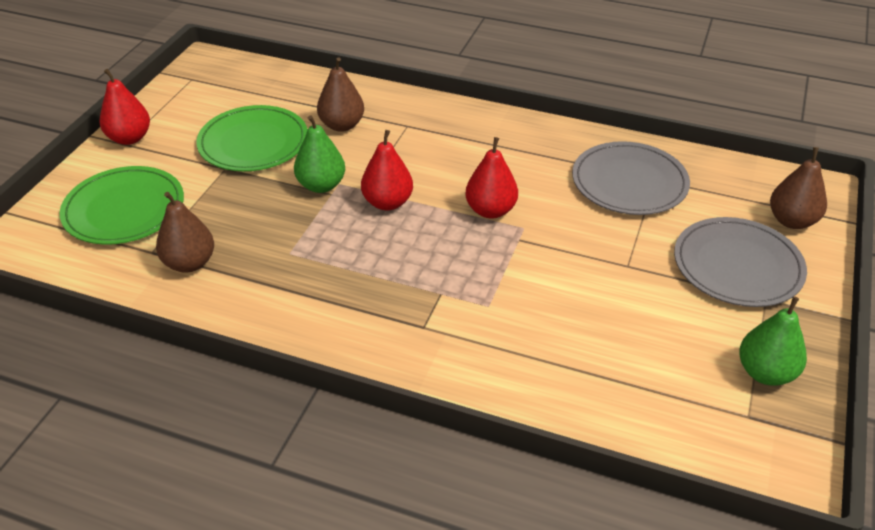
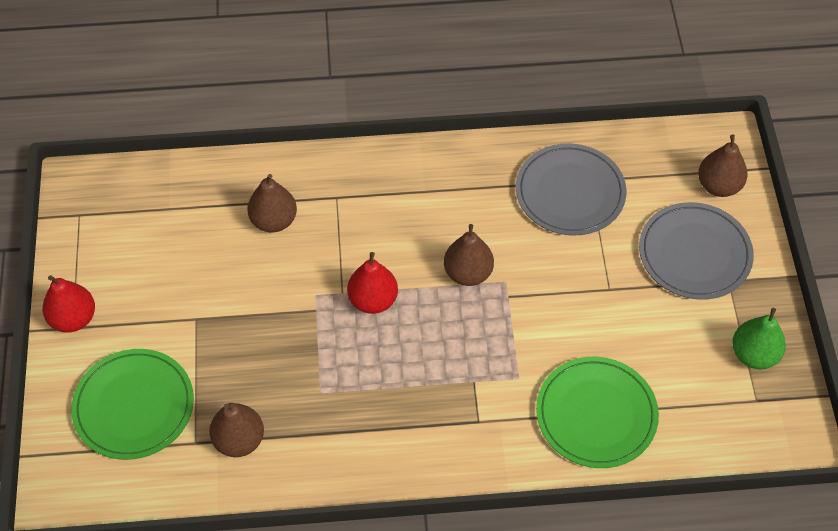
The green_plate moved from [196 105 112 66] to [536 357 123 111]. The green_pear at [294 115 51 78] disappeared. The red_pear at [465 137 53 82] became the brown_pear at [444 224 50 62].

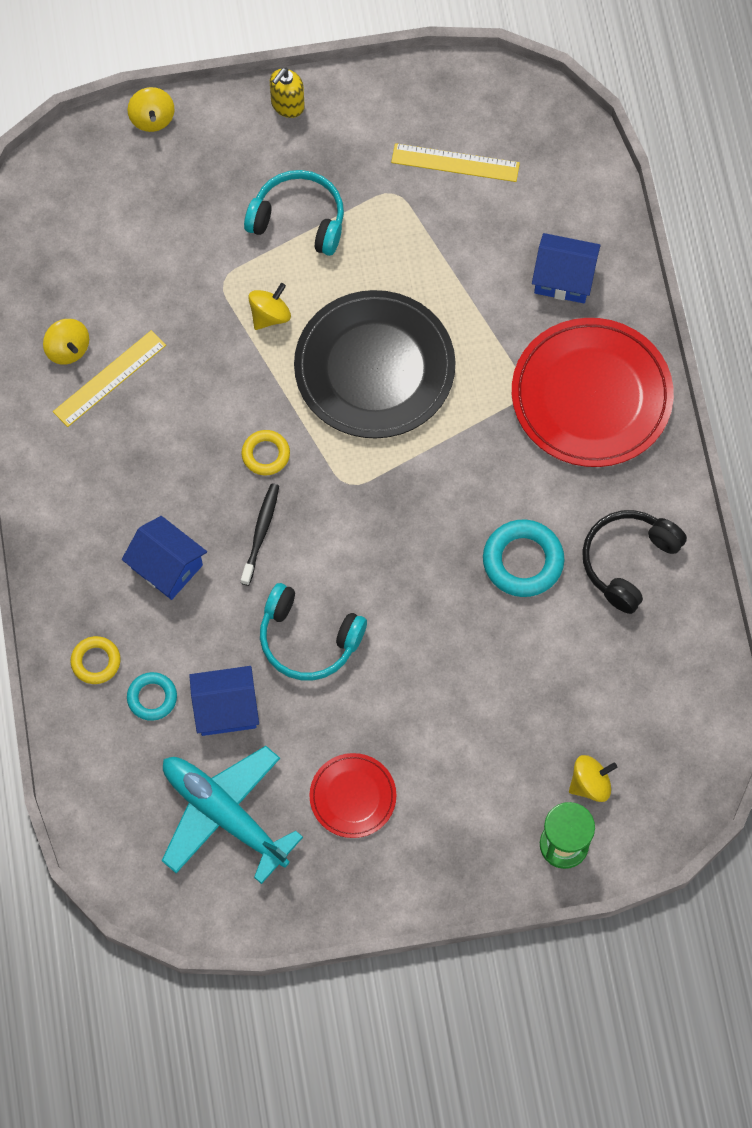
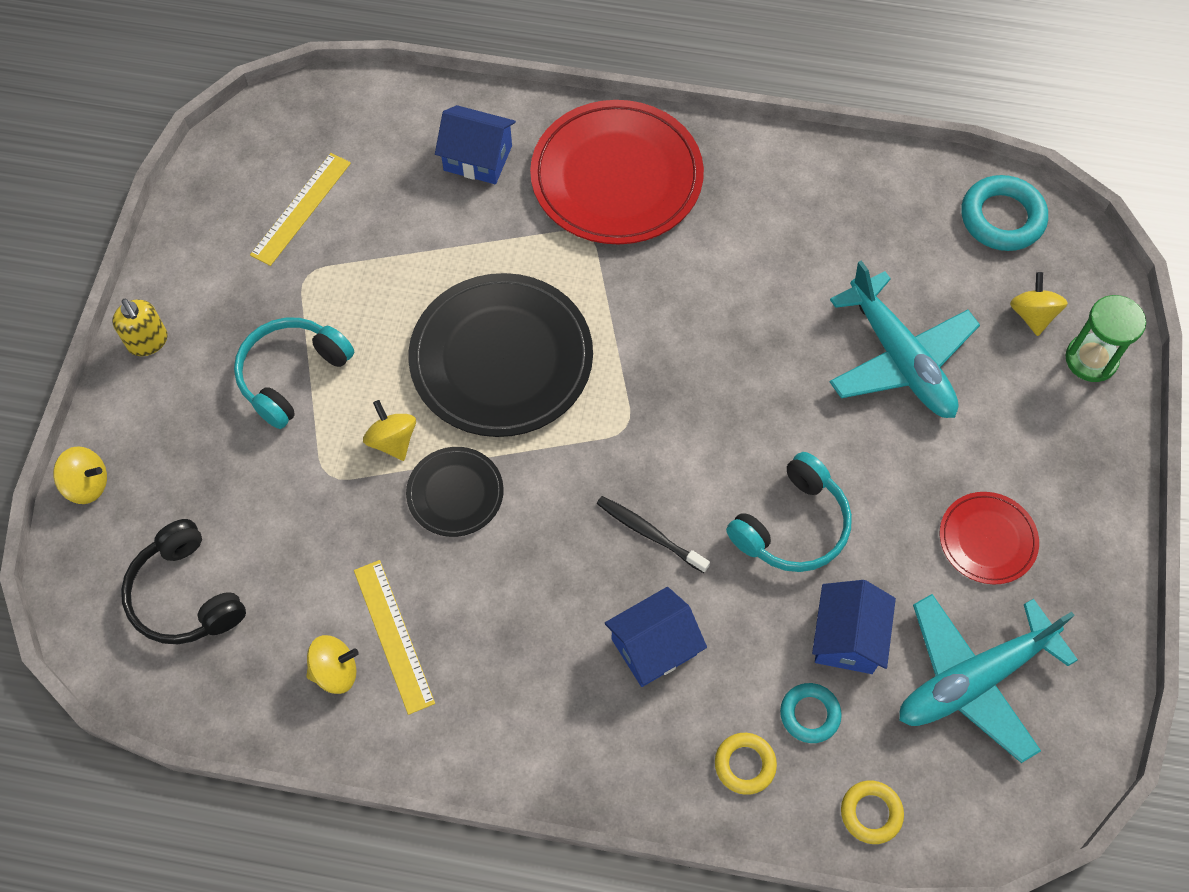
The blue_house at [532 233 69 70] turned 75 degrees clockwise. The yellow_ring moved from [242 430 48 45] to [841 780 63 64]. The black_headphones moved from [582 510 105 104] to [121 519 125 125]. The turquoise_ring moved from [483 520 81 77] to [962 175 86 76]. The turquoise_plane at [830 260 150 158] appeared. The black_plate at [406 447 98 90] appeared.

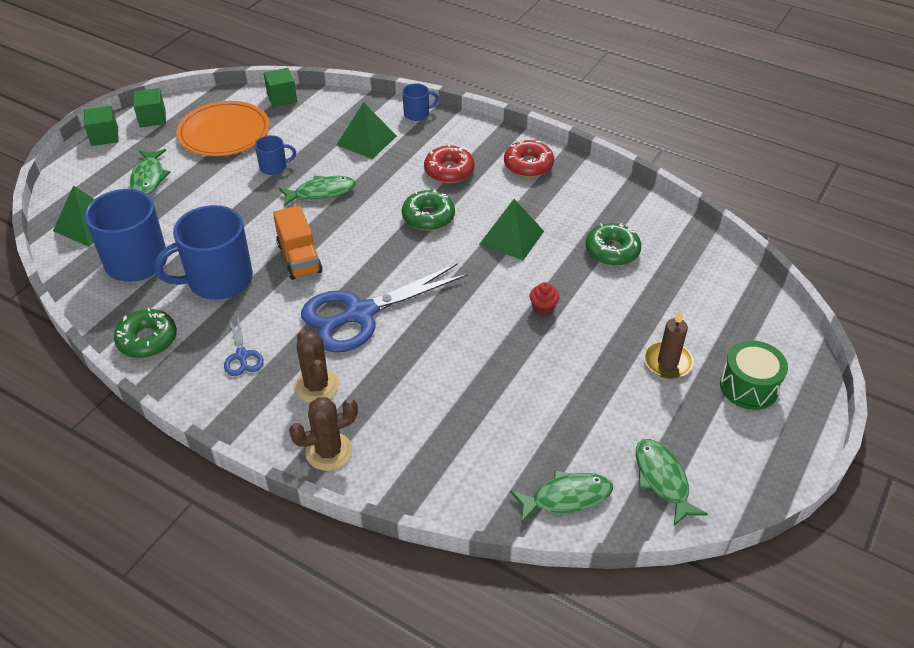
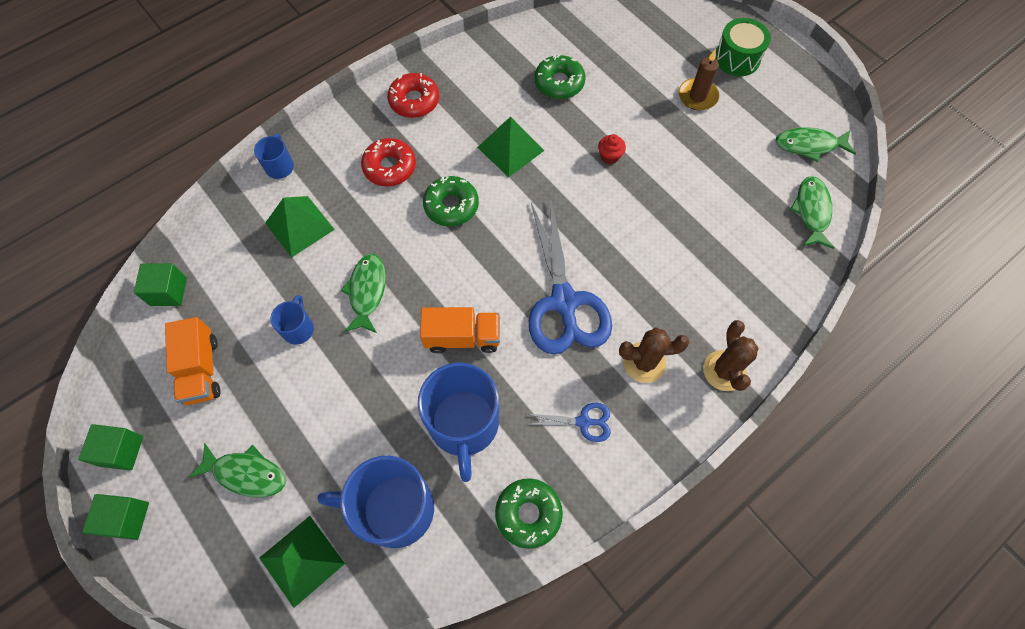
The orange_plate at [177 101 93 55] was replaced by the orange_truck at [165 317 55 88].

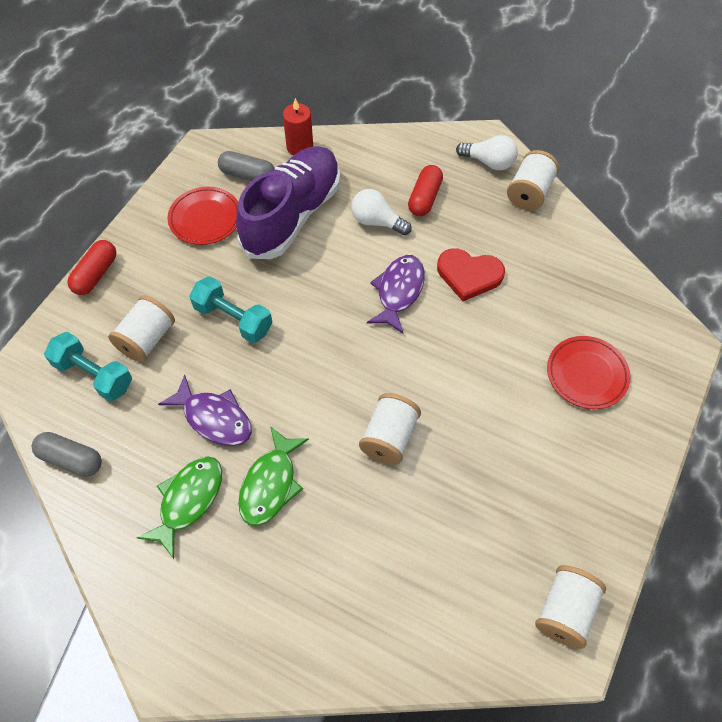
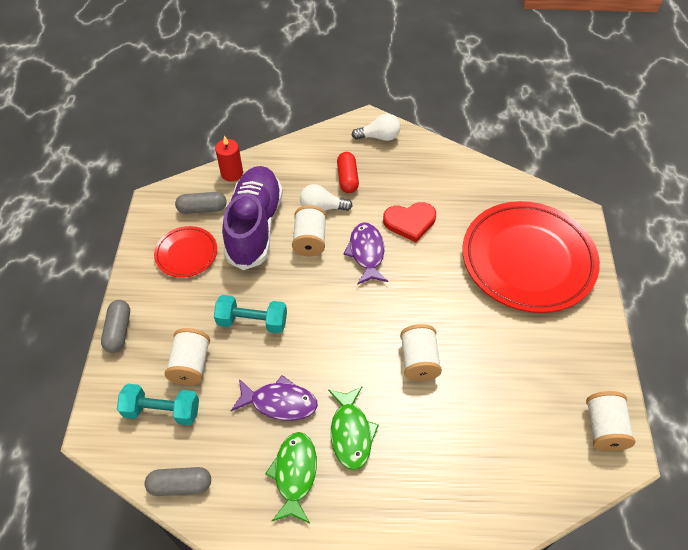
The white_spool moved from [507 150 52 61] to [292 205 35 52]. The red_capsule at [67 240 50 55] became the grey_capsule at [101 300 29 53]. The red_plate at [547 336 84 73] changed to 2.13 times the size.

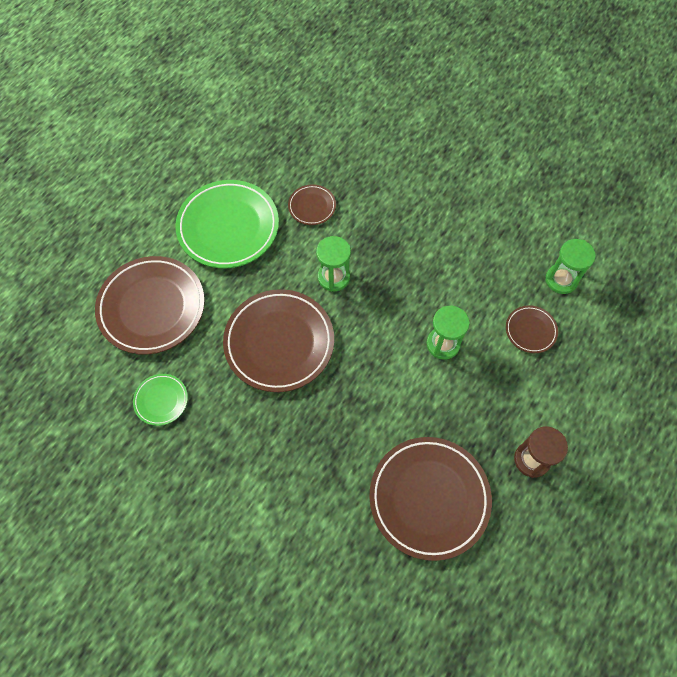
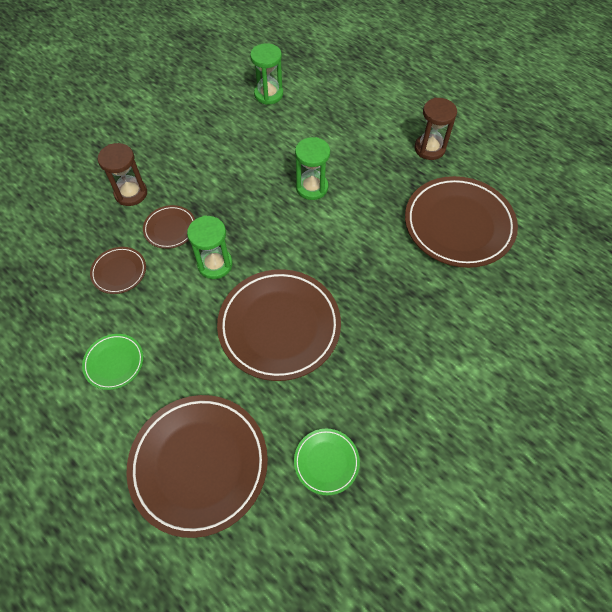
The green_plate at [175 180 104 88] changed to 0.48 times the size. The brown_plate moved from [506 305 52 48] to [143 205 52 44]. The brown_hourglass at [98 143 49 63] appeared.

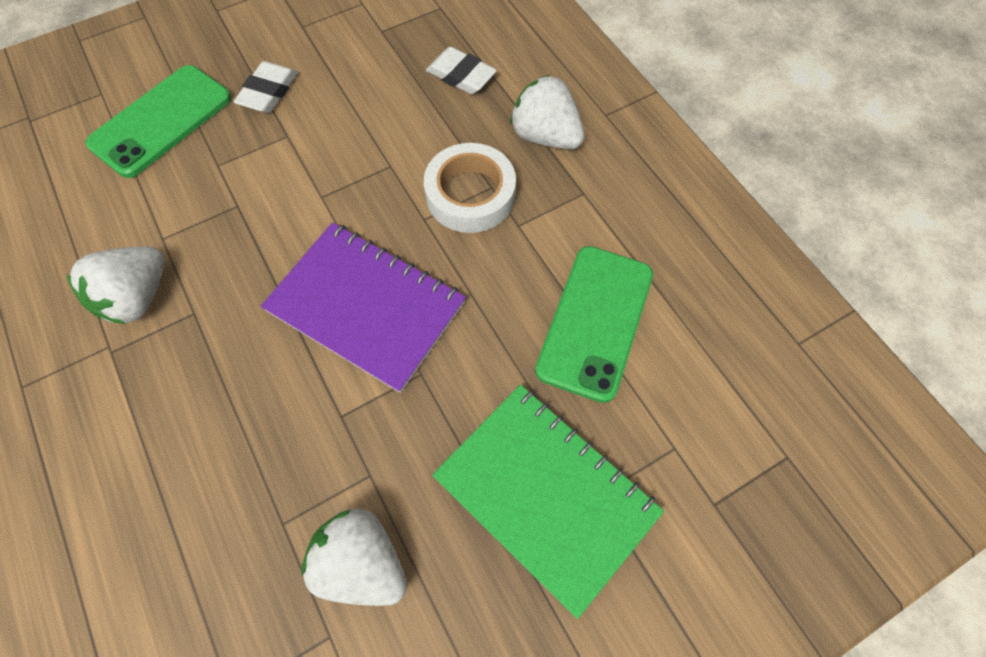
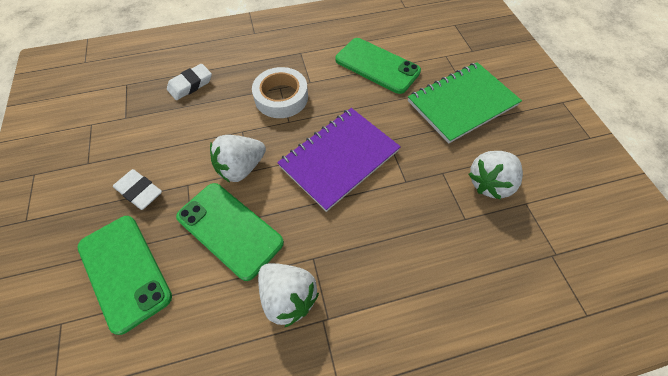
The white_strawberry moved from [510 75 75 74] to [210 135 56 47]. The green_phone at [176 183 108 98] appeared.

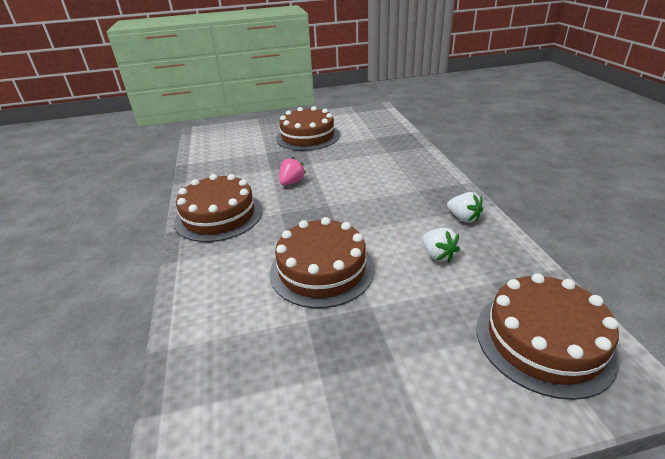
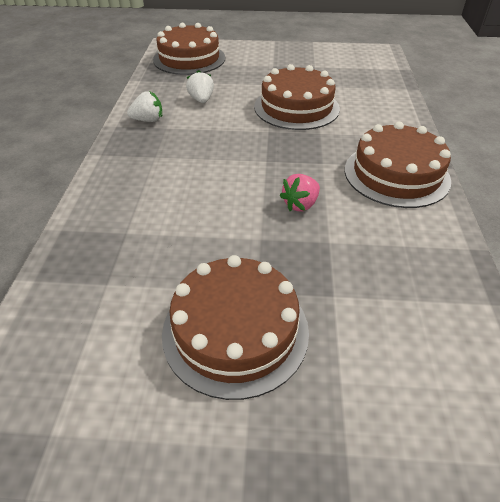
The white_strawberry at [447 192 36 31] turned 105 degrees clockwise.

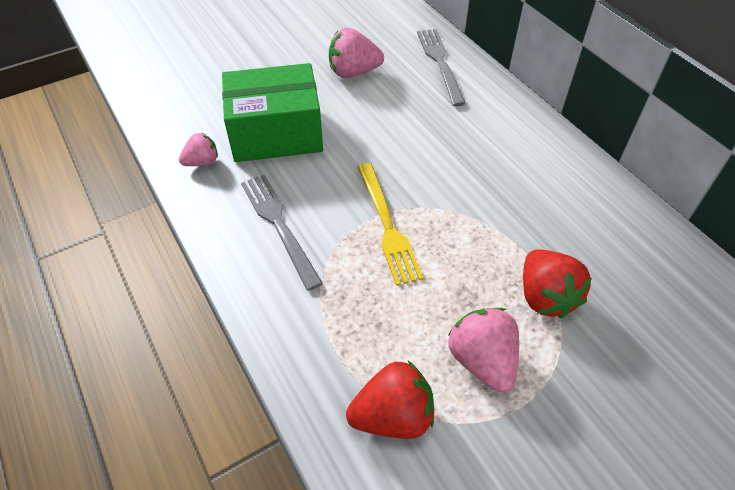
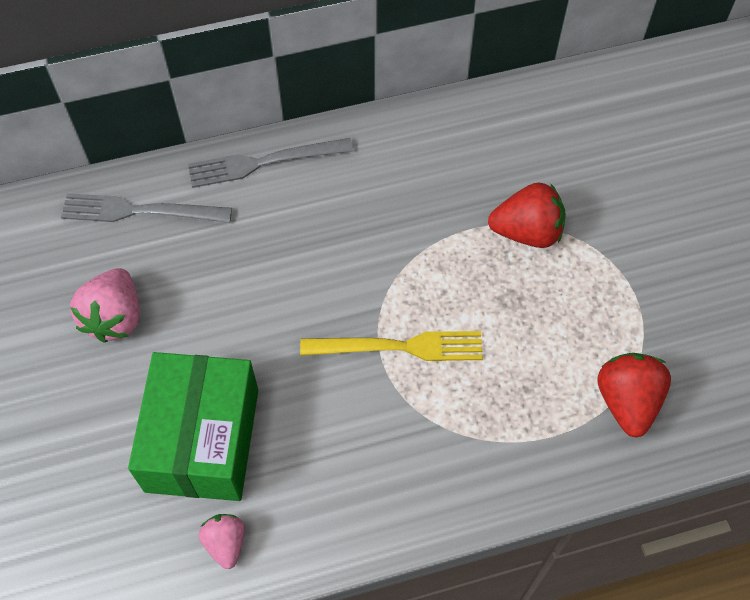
The grey_fork moved from [241 175 82 116] to [188 138 165 50]. The pink_strawberry at [448 308 71 84] disappeared.

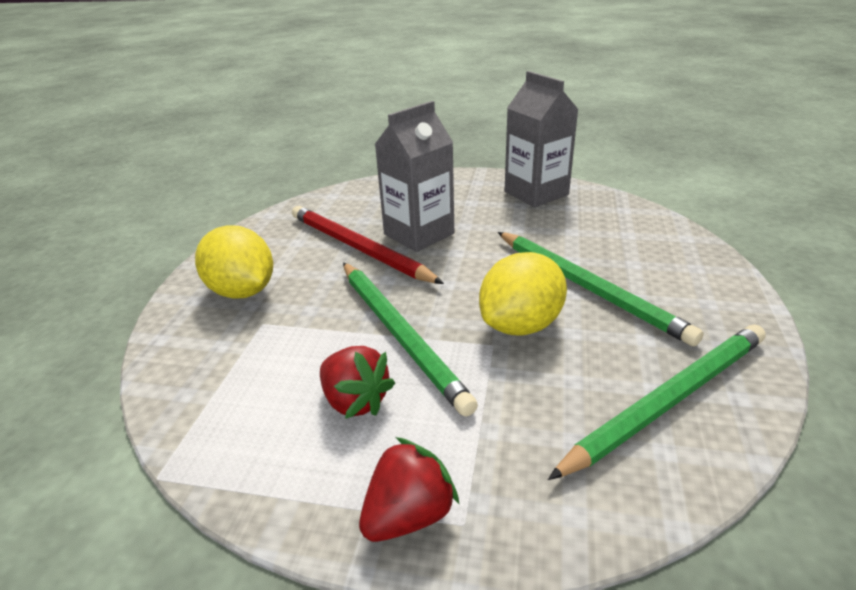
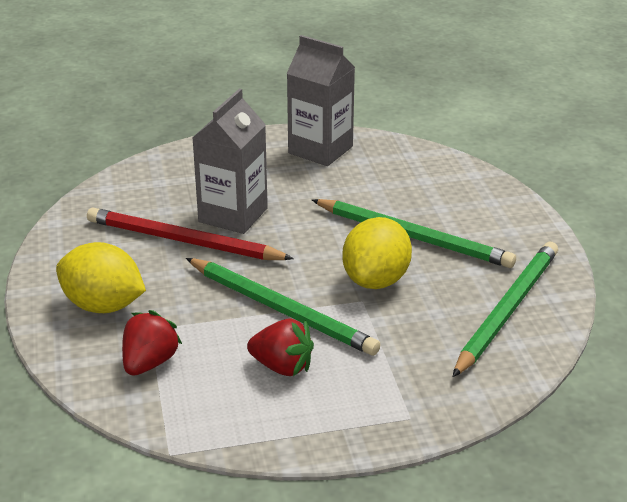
The red_strawberry moved from [359 437 101 105] to [122 310 60 66].

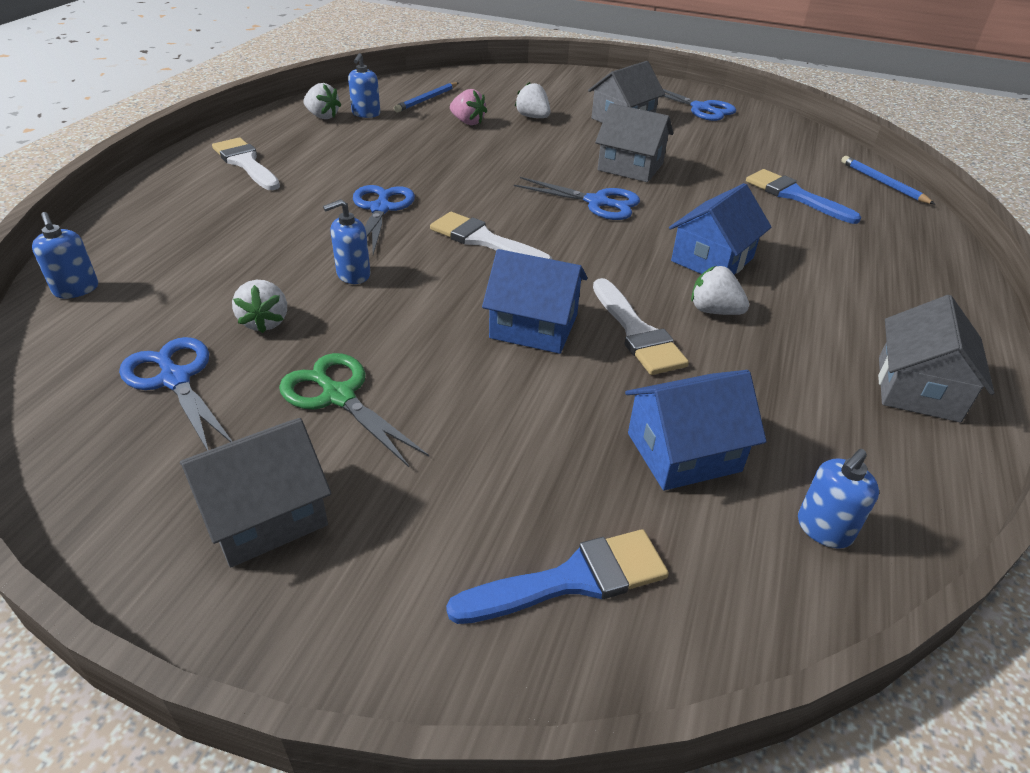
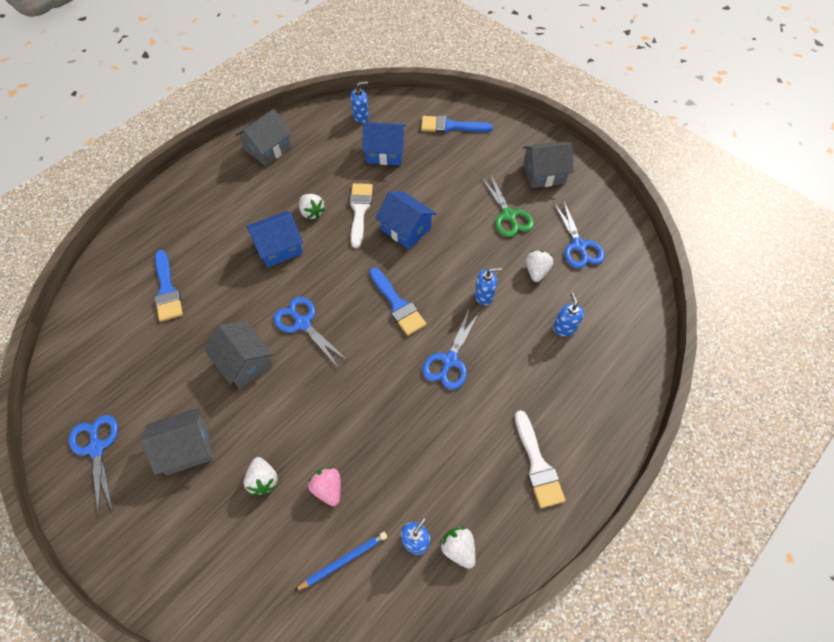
The blue_pencil at [841 156 94 48] disappeared. The blue_soap_dispenser moved from [32 212 66 87] to [553 293 31 43]. The white_brush at [430 212 122 47] became the blue_brush at [369 267 57 69].

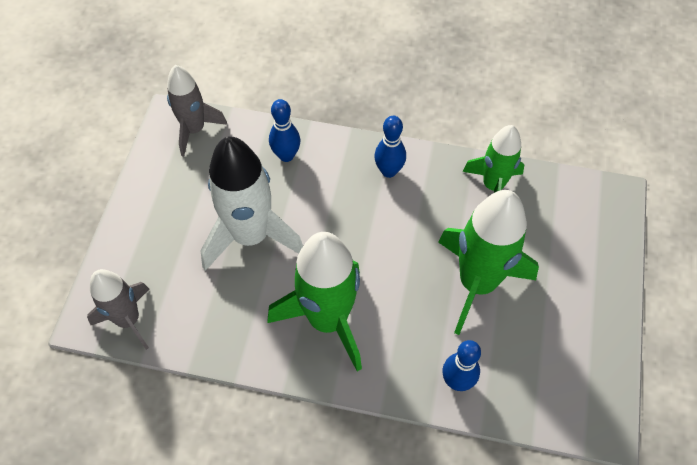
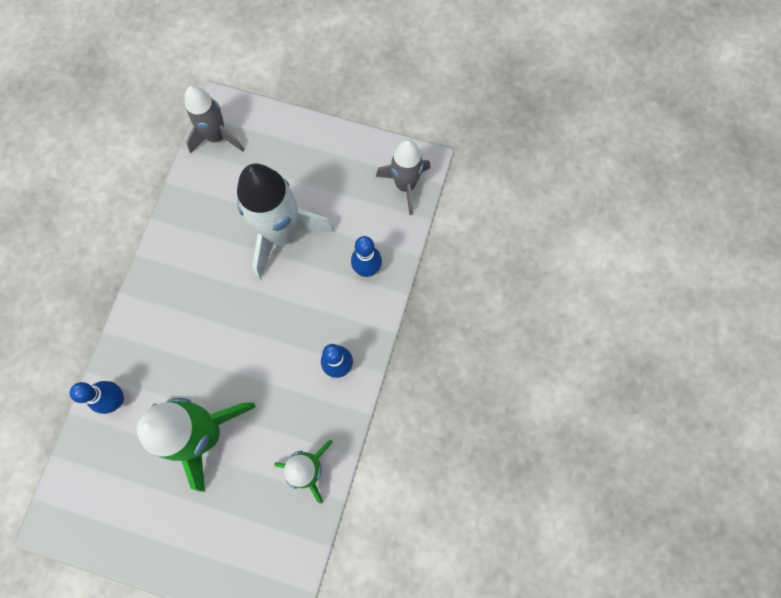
The green_rocket at [267 232 95 139] disappeared.

